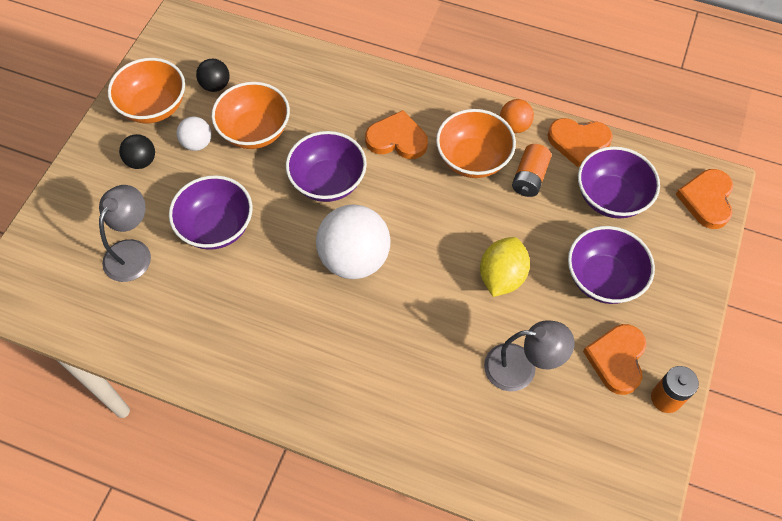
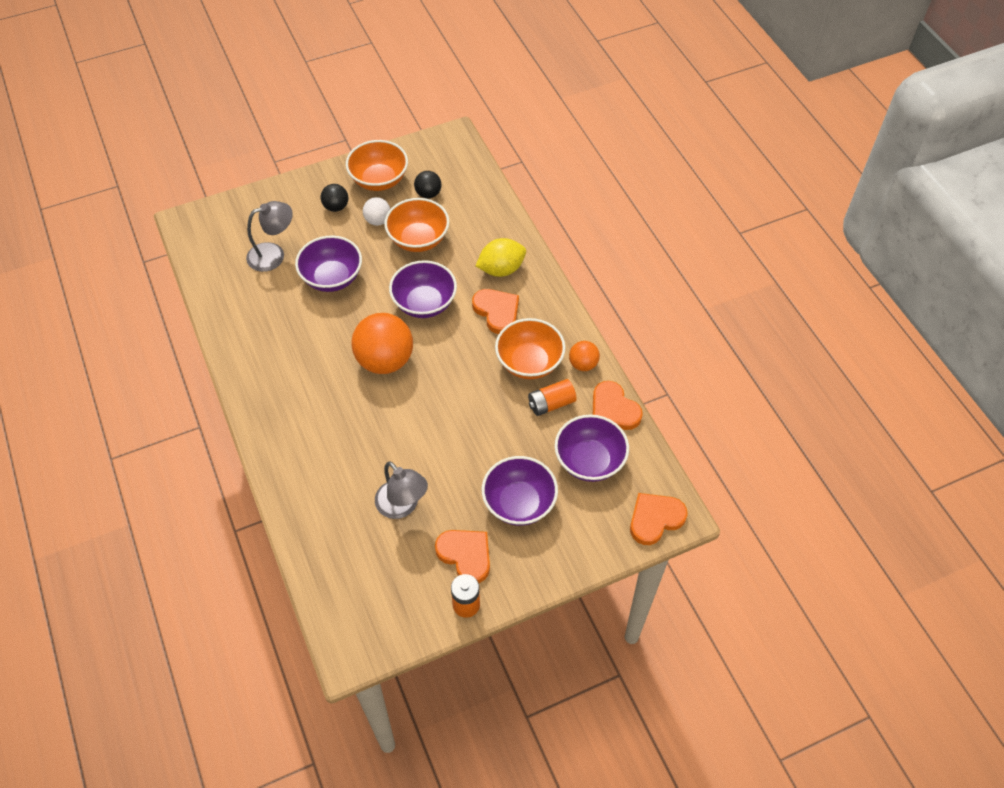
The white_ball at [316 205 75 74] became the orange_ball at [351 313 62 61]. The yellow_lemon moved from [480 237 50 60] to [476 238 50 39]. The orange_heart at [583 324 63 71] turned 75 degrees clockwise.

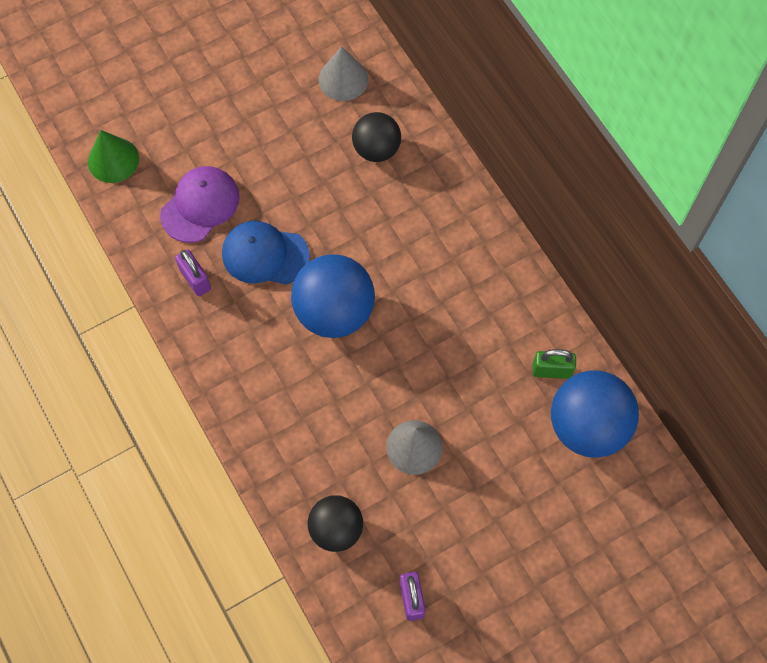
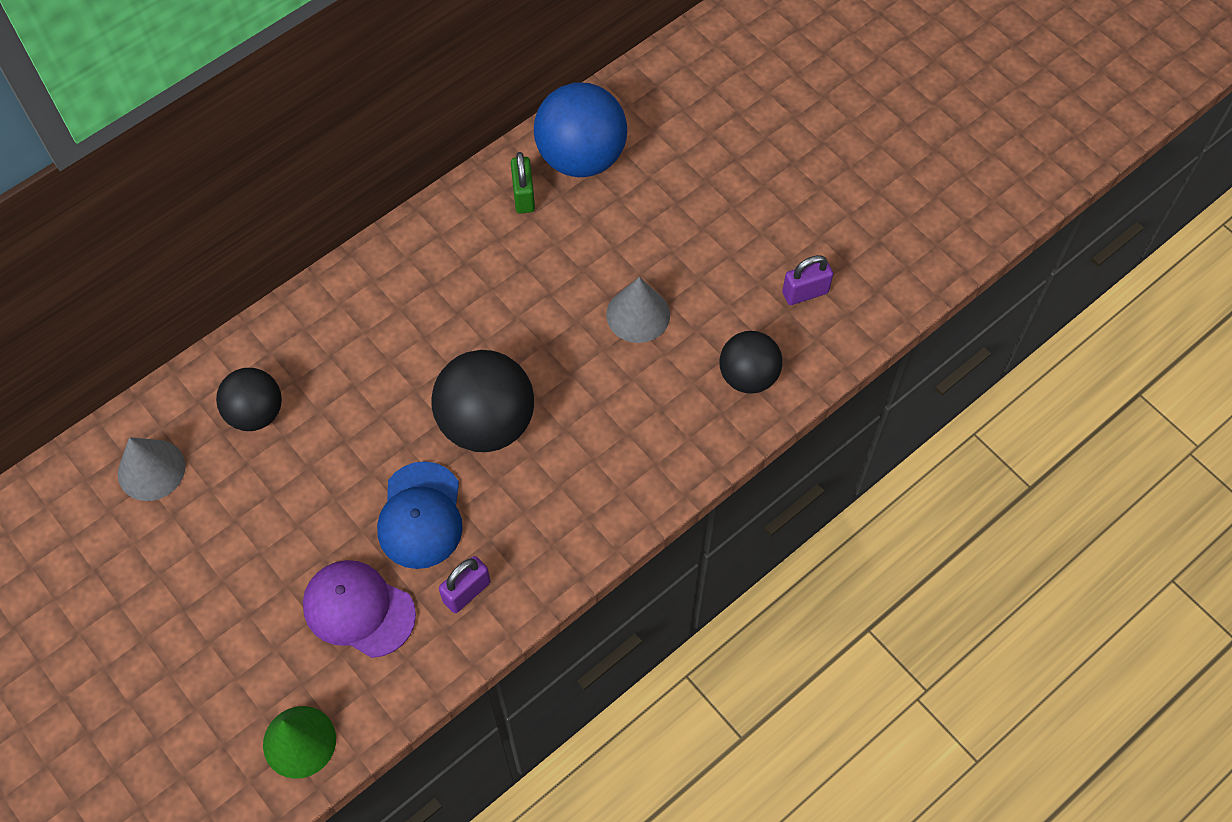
The blue_ball at [291 254 84 84] became the black_ball at [431 350 103 102].

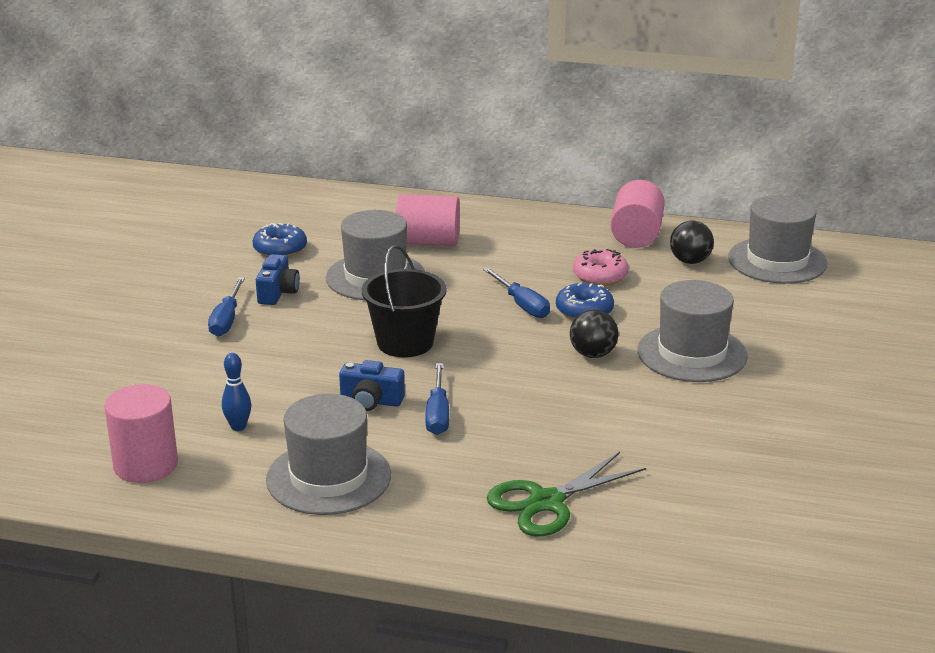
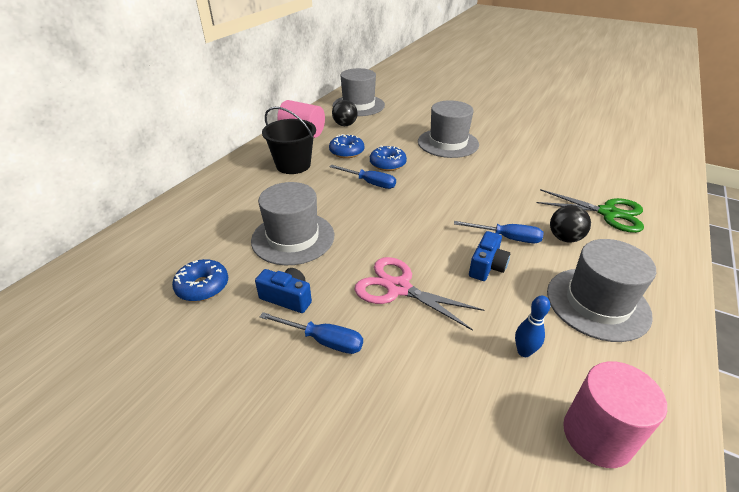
The pink_cylinder at [396 194 64 52] disappeared. The black_bucket moved from [362 245 85 112] to [262 107 54 67]. The pink_donut at [573 249 56 37] became the blue_donut at [329 134 35 24]. The blue_screwdriver at [483 268 67 50] turned 45 degrees clockwise. The black_ball moved from [570 309 48 49] to [550 205 41 37]. The green_scissors at [487 452 159 85] turned 45 degrees counterclockwise. The pink_scissors at [355 257 129 74] appeared.

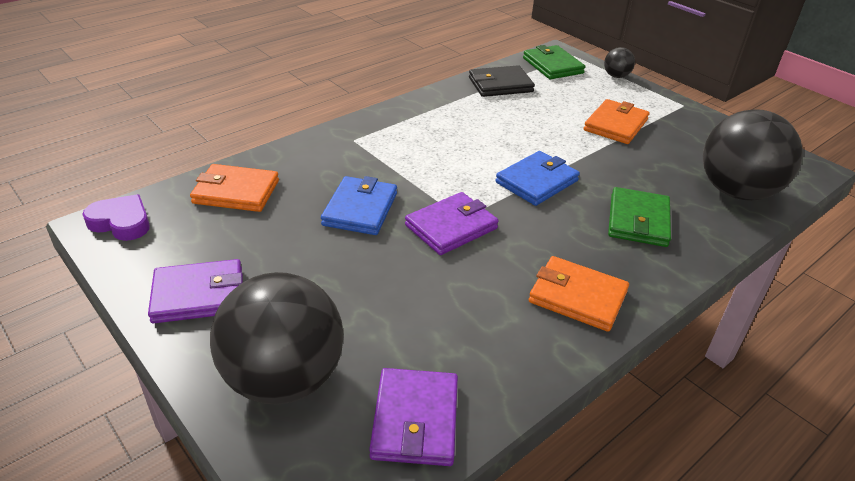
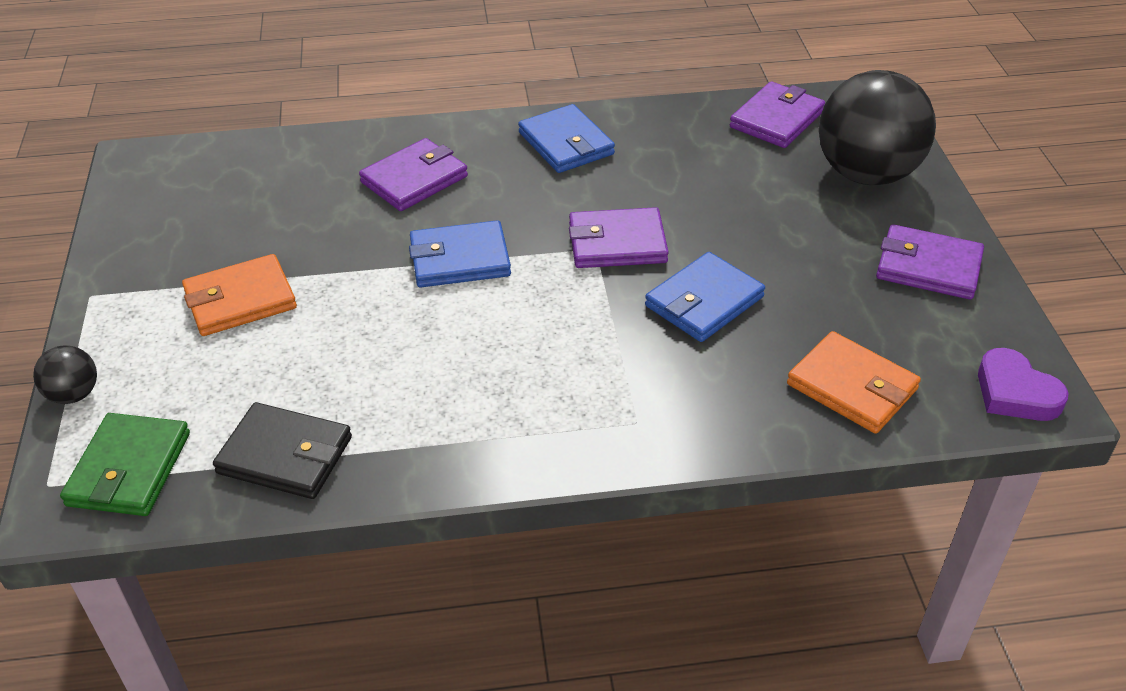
The black_ball at [703 109 100 92] disappeared. The green_wallet at [608 187 63 60] became the purple_wallet at [359 138 109 73]. The orange_wallet at [529 256 100 76] became the blue_wallet at [518 104 97 69].

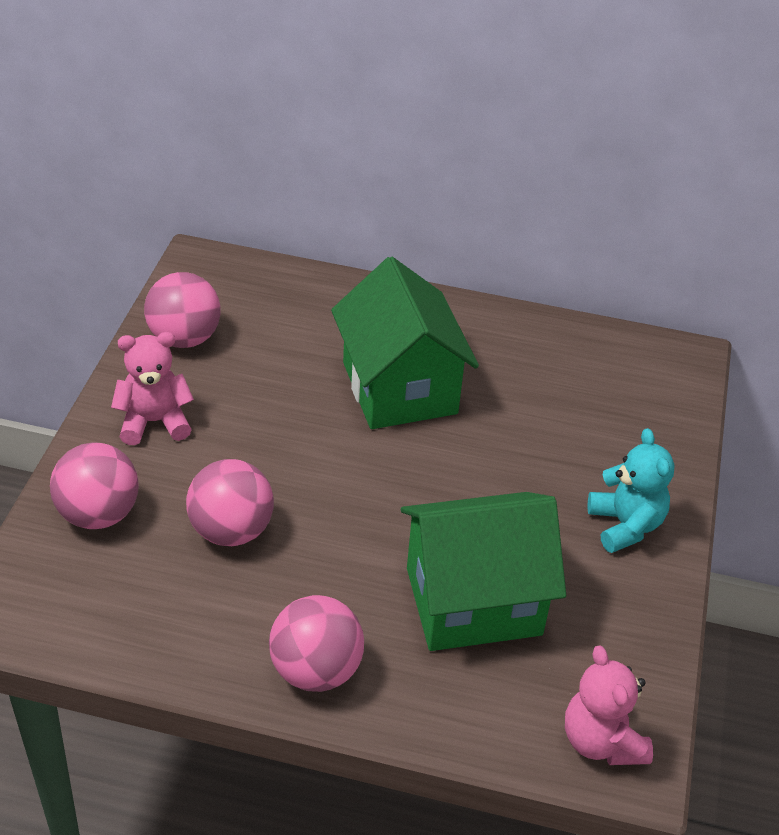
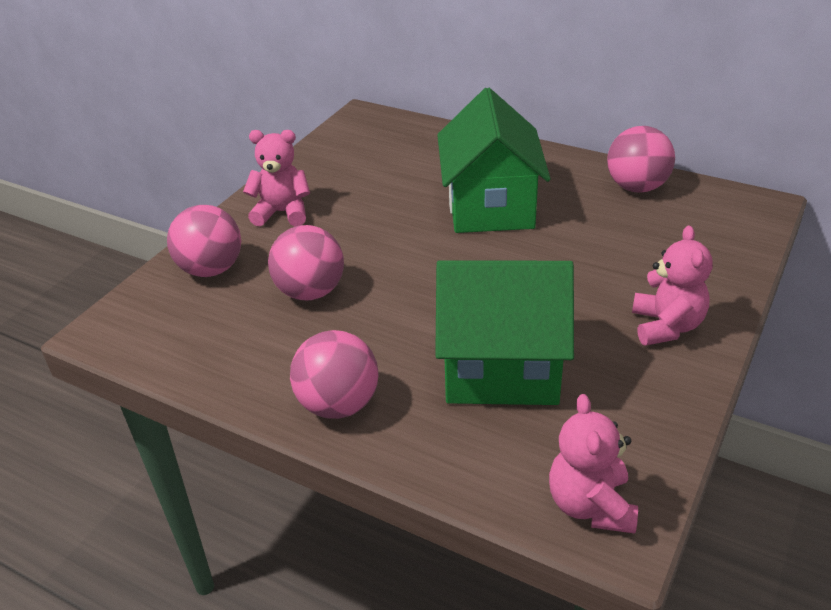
The pink_ball moved from [144 272 76 76] to [607 126 68 67]. The turquoise_teddy_bear at [587 428 87 125] became the pink_teddy_bear at [632 225 81 121].

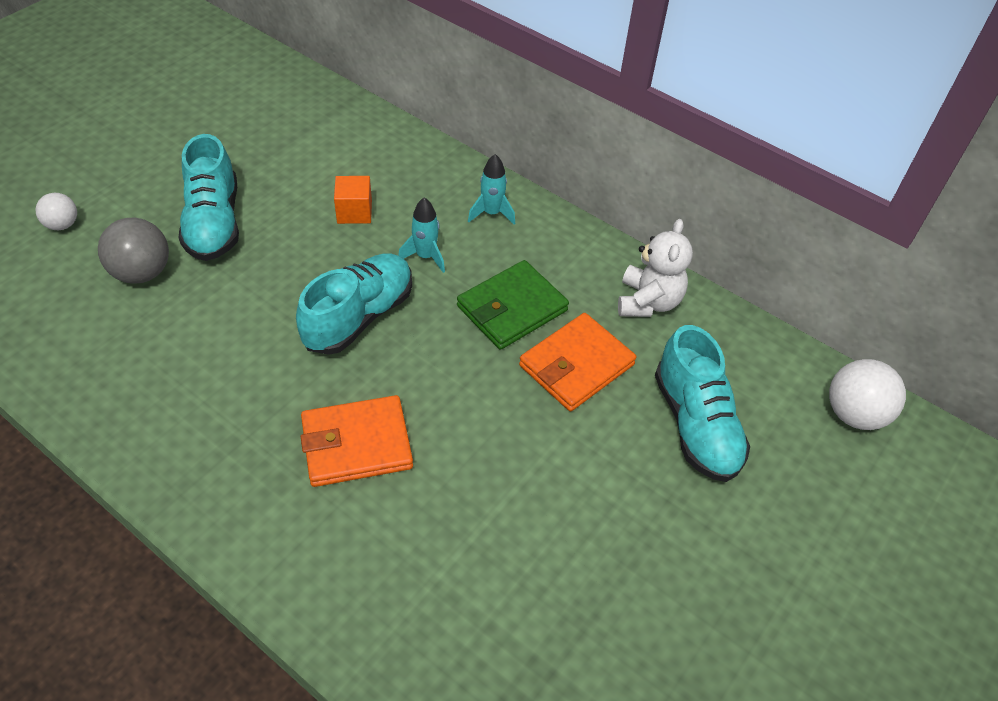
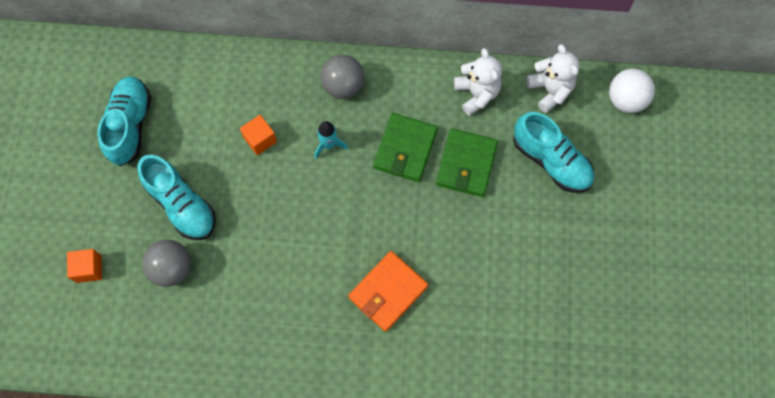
The turquoise_rocket at [468 154 47 70] was replaced by the grey_ball at [320 55 44 44]. The white_ball at [36 193 41 37] was replaced by the orange_cube at [67 249 35 34]. The turquoise_shoe moved from [296 254 116 101] to [97 76 54 90]. The orange_wallet at [519 313 117 98] became the green_wallet at [436 128 62 69]. The white_teddy_bear at [526 44 53 69] appeared.

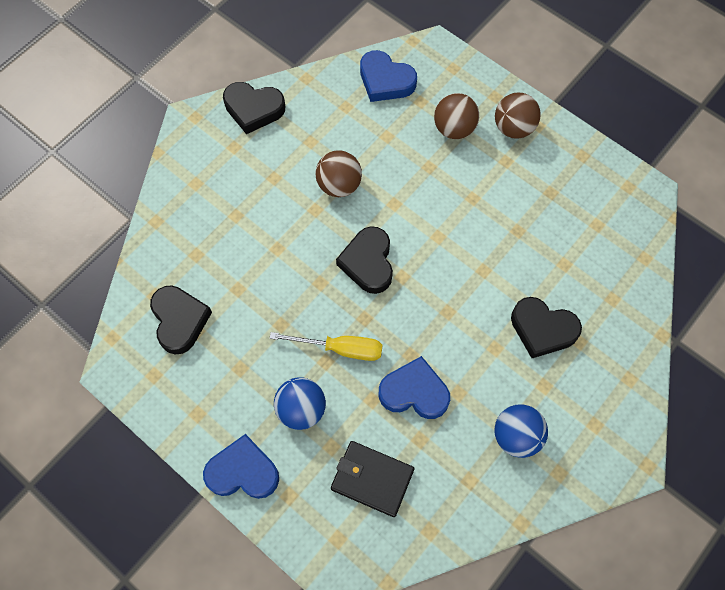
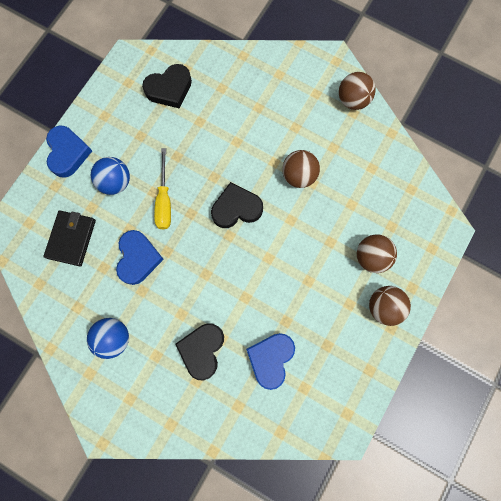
The blue_heart moved from [360 50 57 52] to [246 333 49 57]. The black_heart at [223 82 62 52] was replaced by the brown_ball at [339 72 37 38].

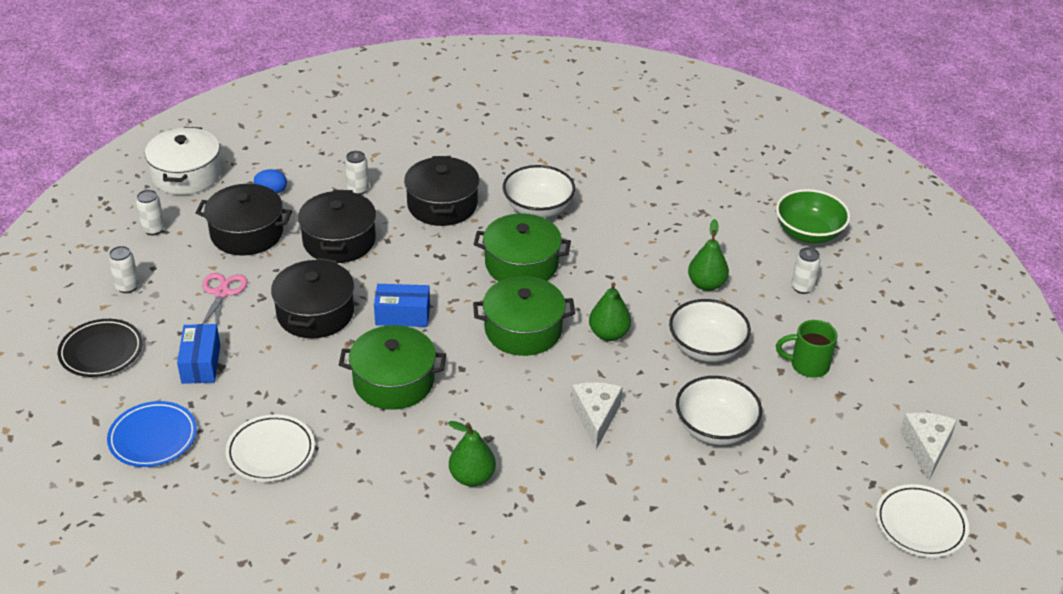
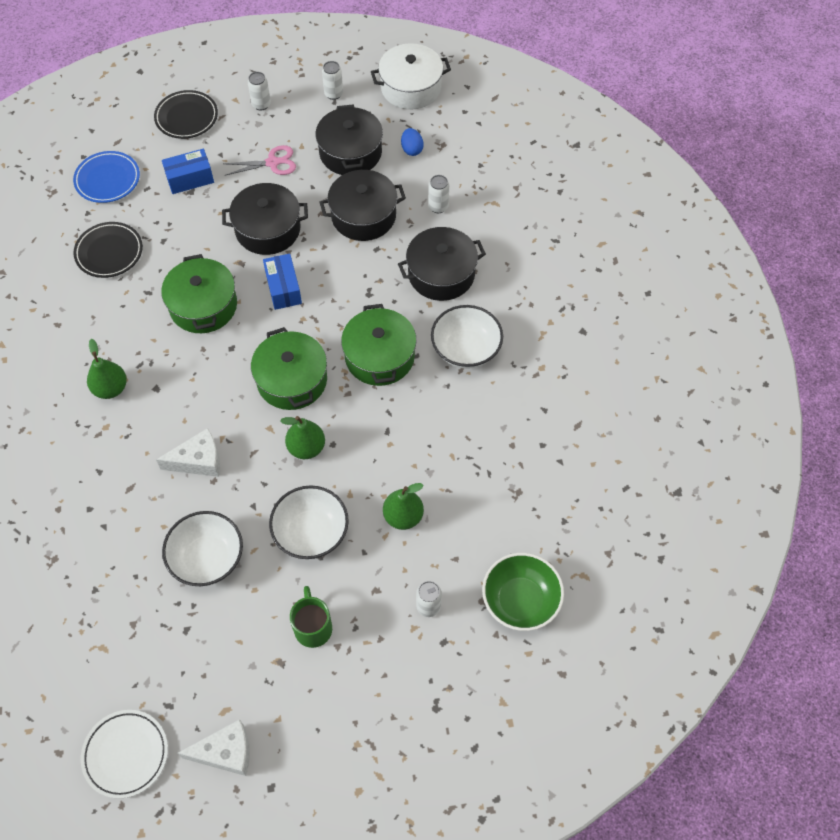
The white_plate at [225 414 90 68] became the black_plate at [73 222 70 56].

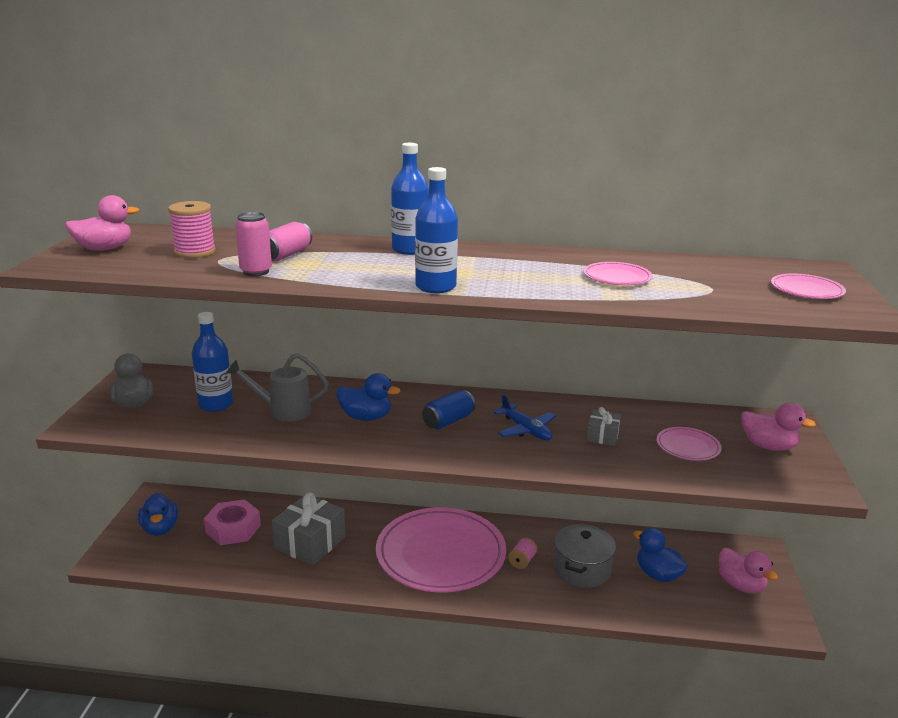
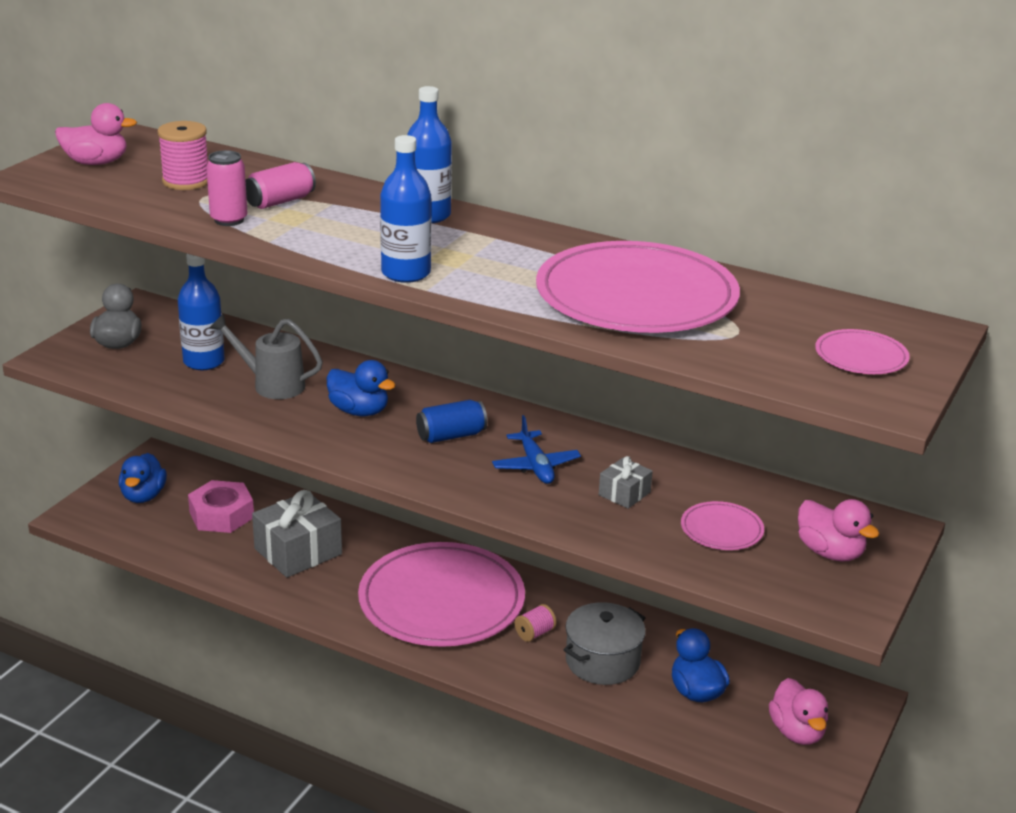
The pink_plate at [584 262 68 23] changed to 2.34 times the size.

